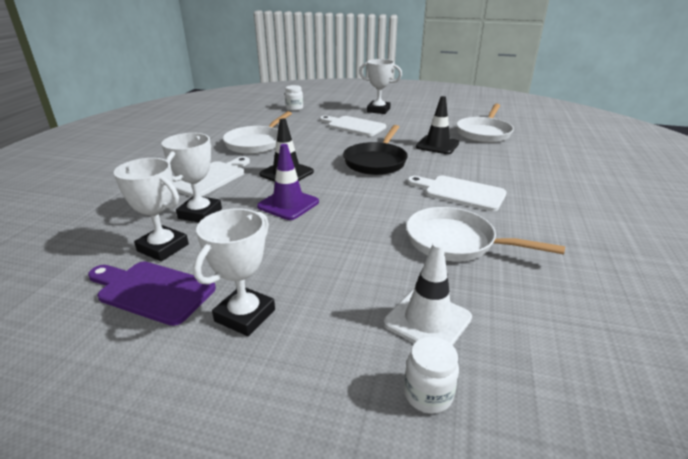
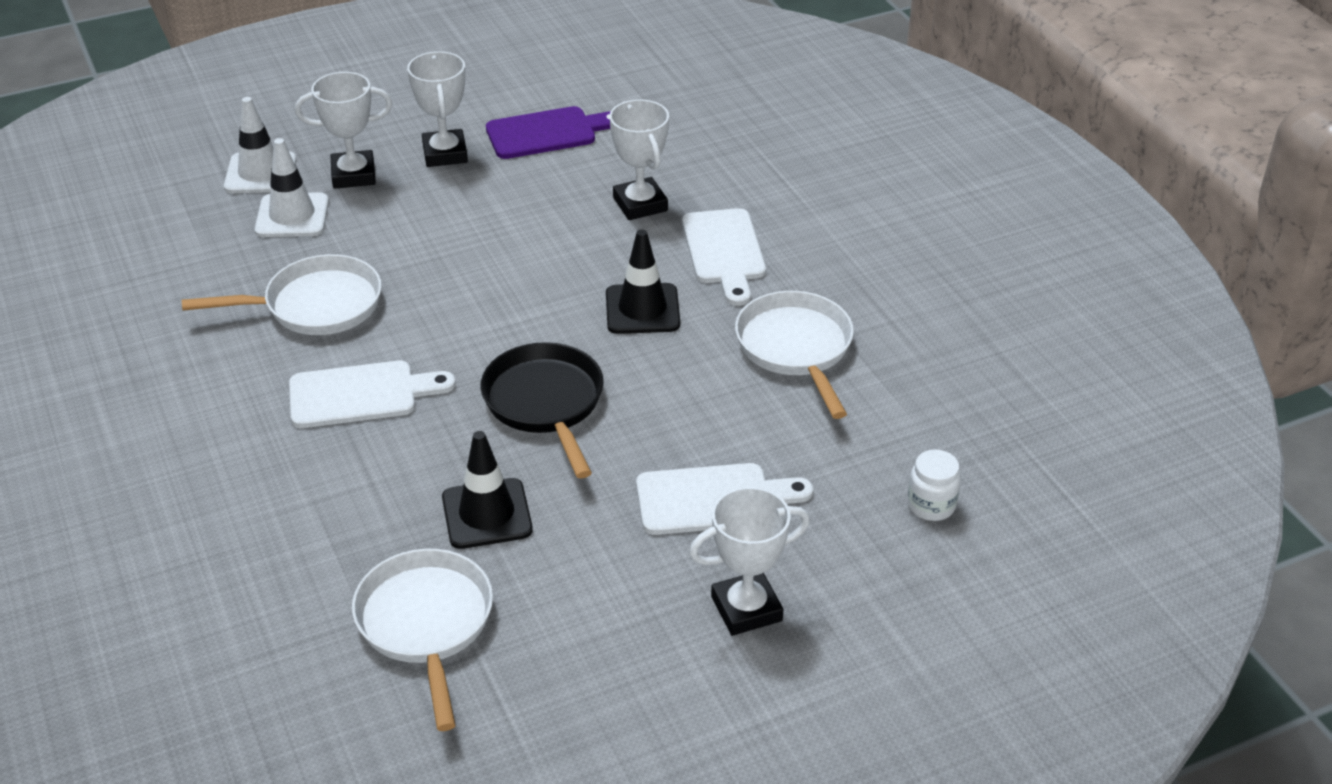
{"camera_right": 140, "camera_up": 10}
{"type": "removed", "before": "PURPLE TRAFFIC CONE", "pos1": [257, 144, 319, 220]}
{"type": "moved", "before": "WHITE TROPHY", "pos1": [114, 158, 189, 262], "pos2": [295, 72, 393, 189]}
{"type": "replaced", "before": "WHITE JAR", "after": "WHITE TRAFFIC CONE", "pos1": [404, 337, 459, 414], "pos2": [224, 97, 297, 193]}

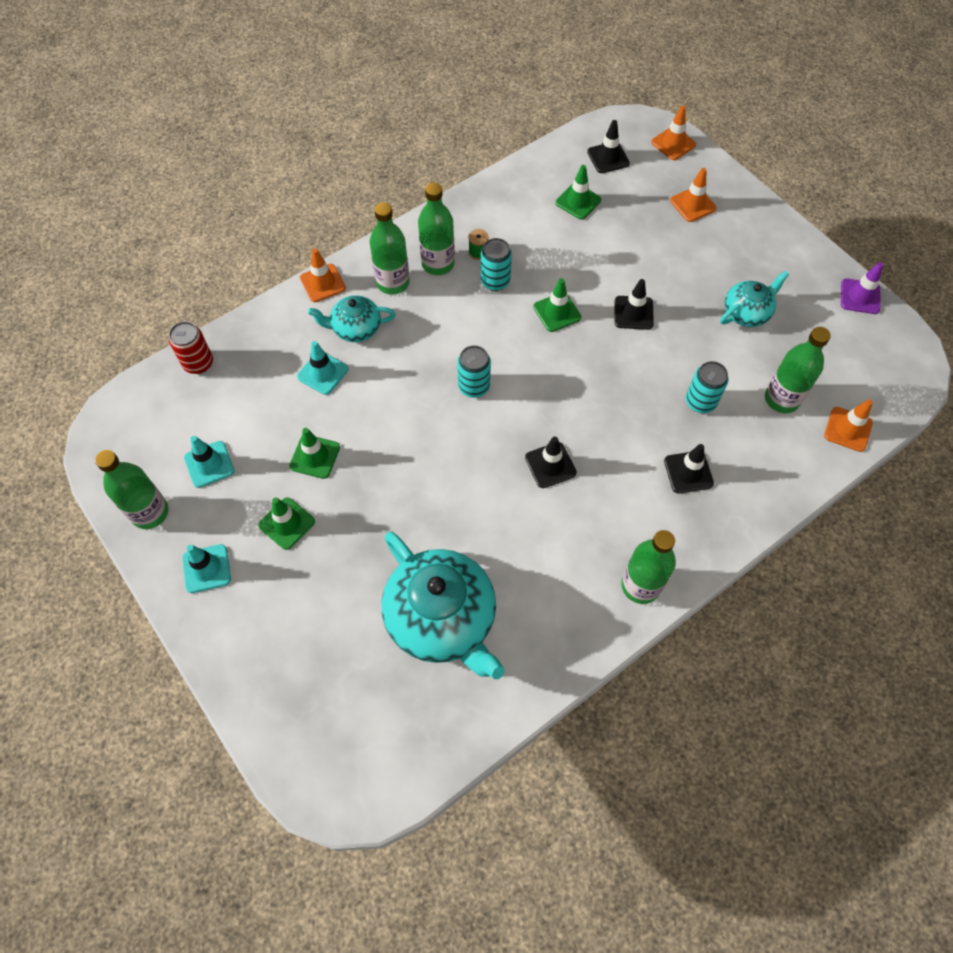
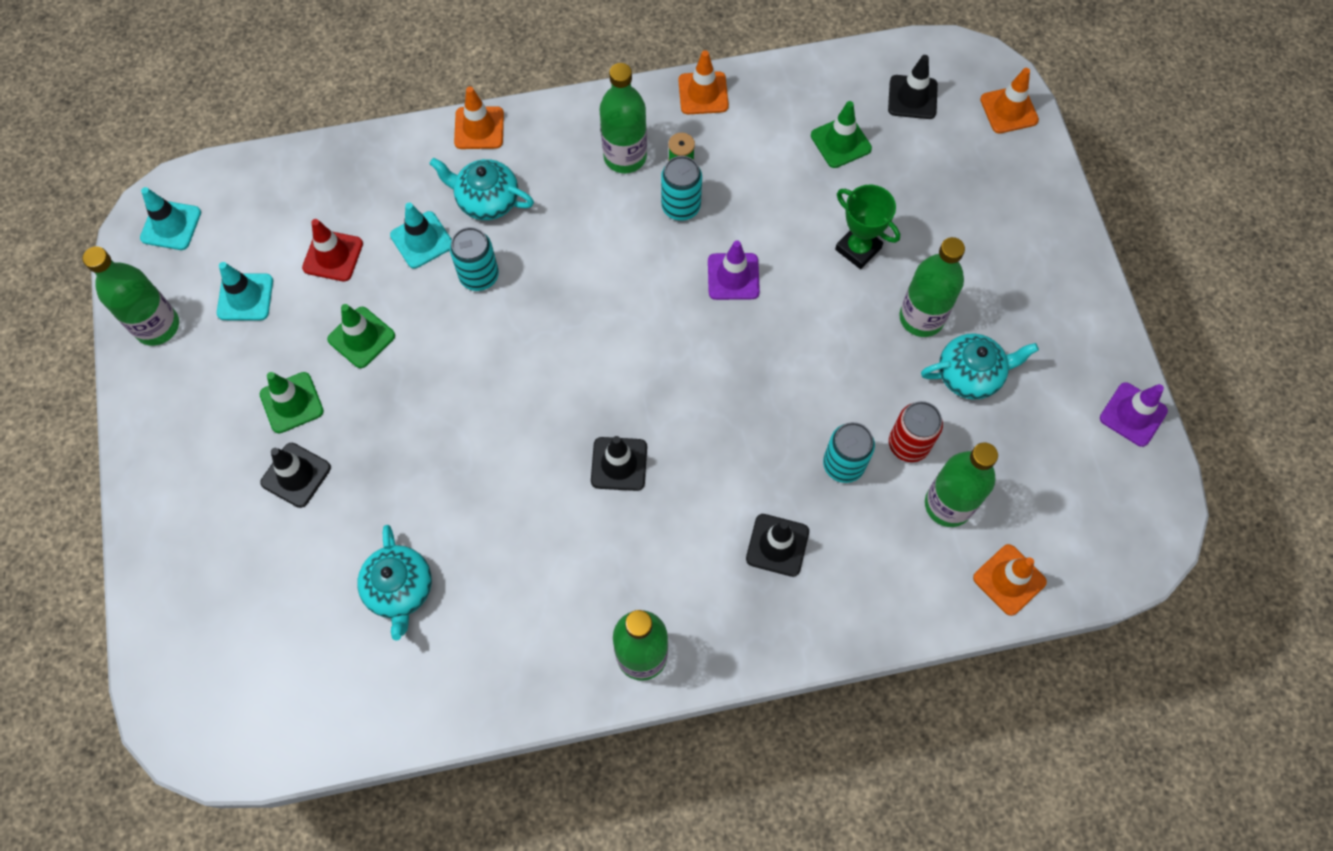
{"camera_right": 25, "camera_up": 5}
{"type": "added", "after": "RED TRAFFIC CONE", "pos2": [302, 219, 363, 282]}
{"type": "added", "after": "GREEN TROPHY", "pos2": [835, 185, 900, 269]}
{"type": "moved", "before": "RED CAN", "pos1": [169, 322, 213, 374], "pos2": [889, 401, 943, 462]}
{"type": "moved", "before": "TURQUOISE TRAFFIC CONE", "pos1": [182, 544, 231, 593], "pos2": [140, 187, 201, 250]}
{"type": "moved", "before": "GREEN BOTTLE", "pos1": [369, 203, 410, 295], "pos2": [899, 237, 965, 337]}
{"type": "moved", "before": "TURQUOISE CAN", "pos1": [457, 345, 491, 398], "pos2": [450, 227, 499, 291]}
{"type": "moved", "before": "BLACK TRAFFIC CONE", "pos1": [615, 279, 654, 330], "pos2": [260, 443, 331, 508]}
{"type": "moved", "before": "ORANGE TRAFFIC CONE", "pos1": [670, 168, 717, 222], "pos2": [678, 50, 729, 115]}
{"type": "recoloured", "before": "GREEN TRAFFIC CONE", "after": "PURPLE TRAFFIC CONE", "pos1": [533, 278, 581, 332], "pos2": [708, 241, 760, 300]}
{"type": "resized", "before": "TURQUOISE TEAPOT", "pos1": [382, 531, 505, 680], "pos2": [357, 525, 432, 640], "scale": 0.53}

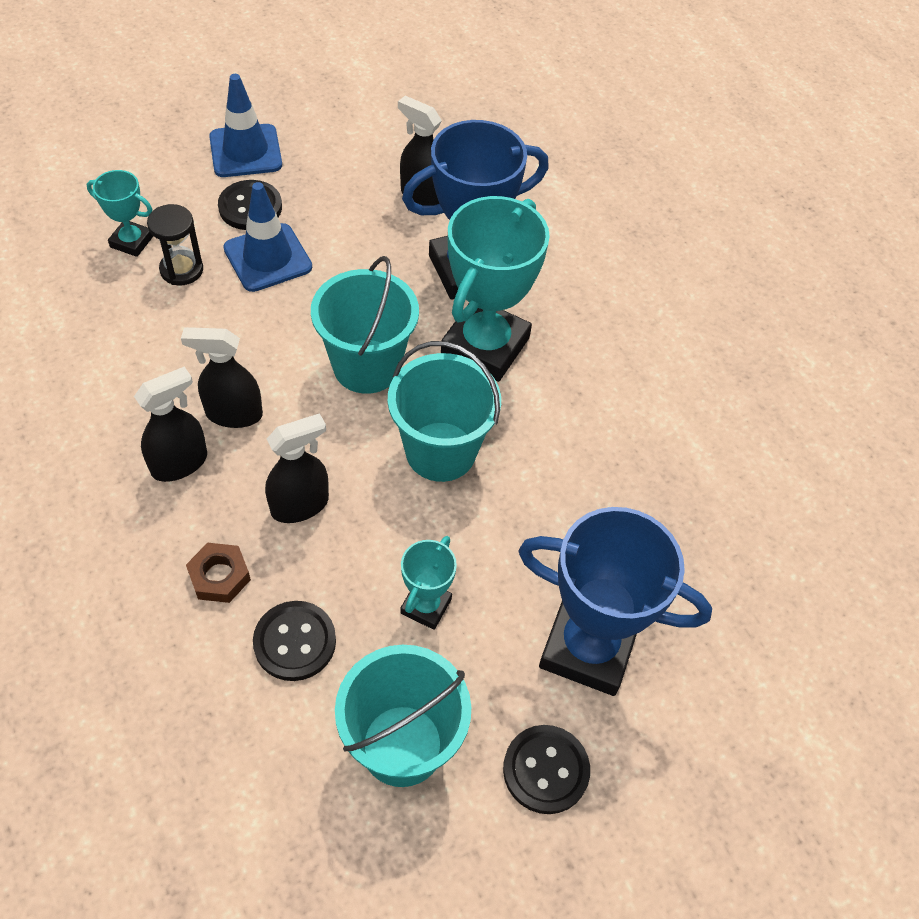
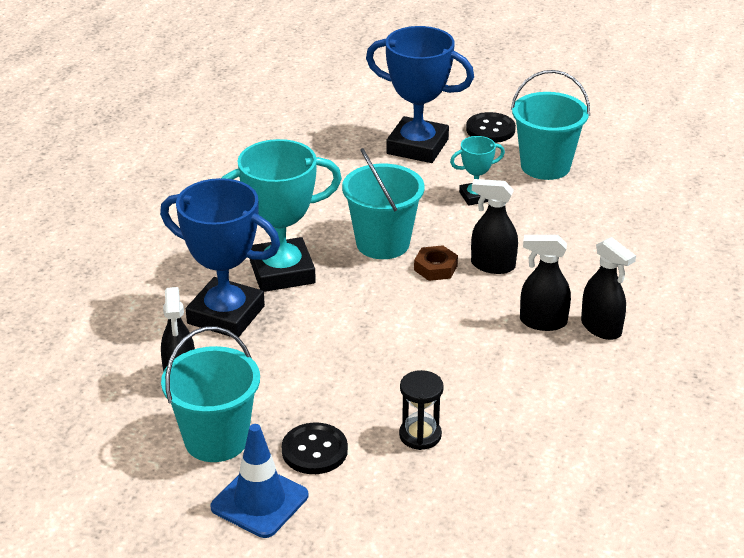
{"camera_right": -130, "camera_up": -20}
{"type": "removed", "before": "TURQUOISE TROPHY", "pos1": [87, 170, 153, 257]}
{"type": "removed", "before": "BLUE TRAFFIC CONE", "pos1": [223, 182, 312, 292]}
{"type": "removed", "before": "BLACK BUTTON", "pos1": [253, 601, 336, 681]}
{"type": "moved", "before": "BLACK SPRAY BOTTLE", "pos1": [181, 327, 263, 428], "pos2": [581, 237, 636, 340]}
{"type": "moved", "before": "BROWN NUT", "pos1": [186, 543, 251, 603], "pos2": [414, 245, 458, 281]}
{"type": "moved", "before": "TURQUOISE BUCKET", "pos1": [311, 256, 419, 394], "pos2": [161, 326, 260, 462]}
{"type": "turned", "before": "BLUE TROPHY", "pos1": [518, 507, 712, 696], "pos2": [366, 26, 474, 163], "turn": -45}

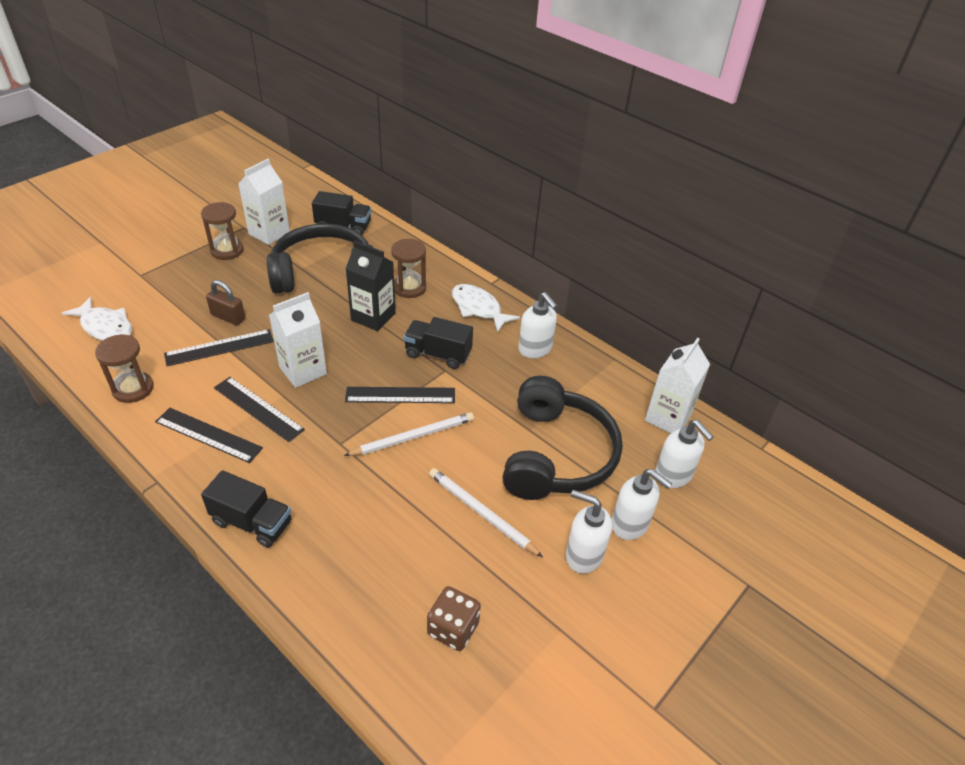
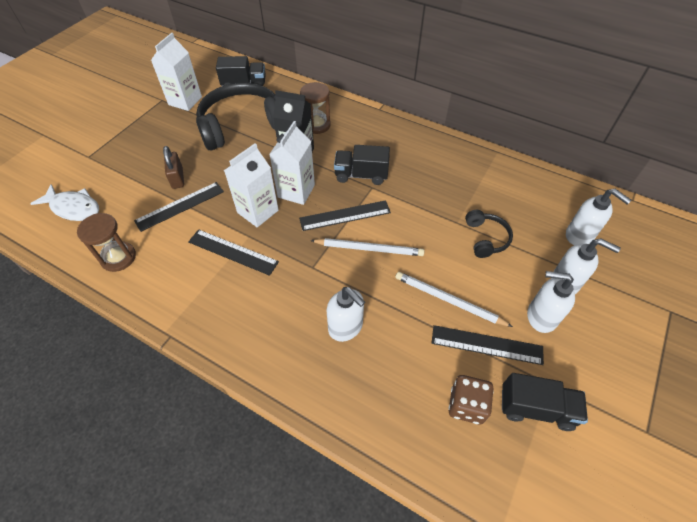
{"camera_right": -10, "camera_up": 10}
{"type": "removed", "before": "BROWN HOURGLASS", "pos1": [201, 202, 244, 260]}
{"type": "removed", "before": "WHITE FISH", "pos1": [452, 284, 520, 332]}
{"type": "moved", "before": "BLACK RULER", "pos1": [155, 408, 263, 463], "pos2": [432, 325, 544, 365]}
{"type": "moved", "before": "BLACK TRUCK", "pos1": [201, 470, 292, 548], "pos2": [502, 373, 588, 431]}
{"type": "moved", "before": "WHITE SOAP DISPENSER", "pos1": [518, 292, 557, 358], "pos2": [327, 287, 365, 342]}
{"type": "moved", "before": "WHITE CARTON", "pos1": [645, 338, 710, 433], "pos2": [269, 121, 315, 205]}
{"type": "turned", "before": "BROWN PADLOCK", "pos1": [206, 280, 245, 325], "pos2": [163, 146, 184, 189], "turn": 60}
{"type": "turned", "before": "WHITE PENCIL", "pos1": [344, 413, 474, 456], "pos2": [310, 238, 425, 256], "turn": 45}
{"type": "resized", "before": "BLACK HEADPHONES", "pos1": [502, 376, 623, 500], "pos2": [465, 210, 513, 258], "scale": 0.47}

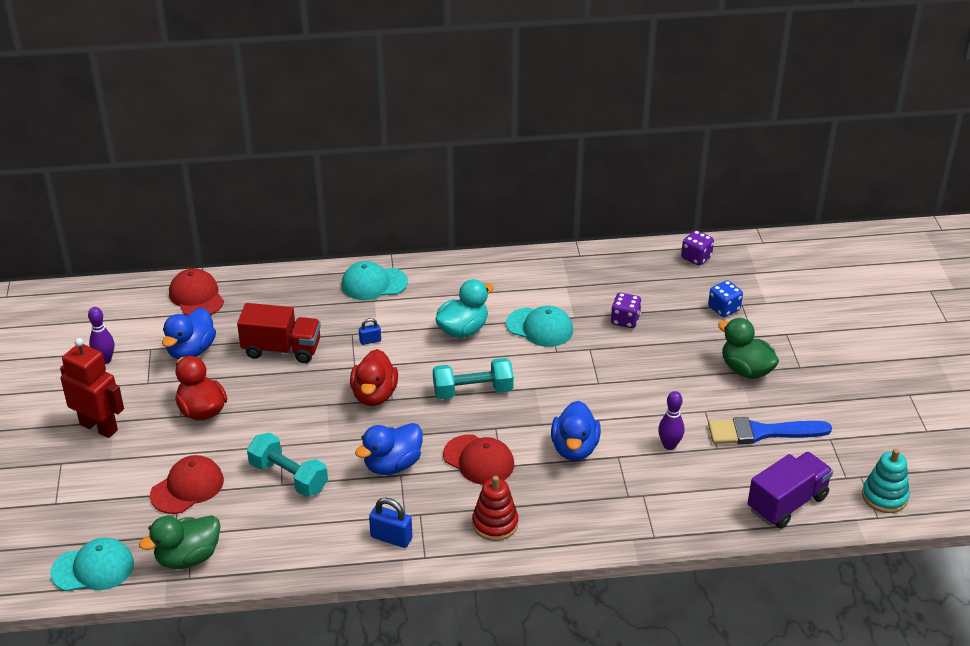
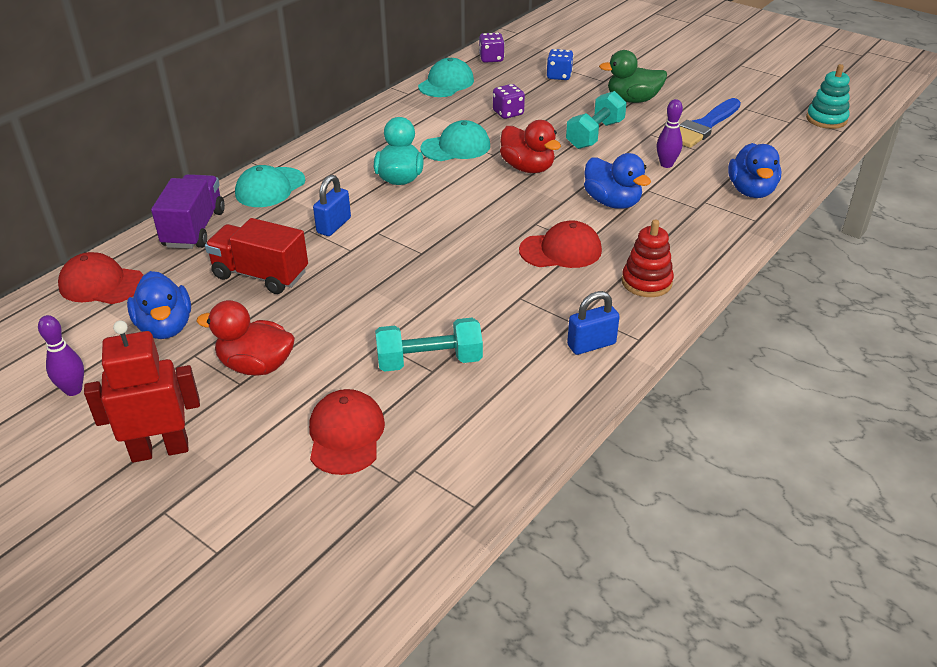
{"camera_right": -45, "camera_up": 0}
{"type": "removed", "before": "GREEN DUCK", "pos1": [139, 515, 221, 569]}
{"type": "moved", "before": "TURQUOISE CAP", "pos1": [50, 538, 134, 591], "pos2": [418, 58, 474, 97]}
{"type": "moved", "before": "RED DUCK", "pos1": [350, 349, 398, 406], "pos2": [500, 120, 561, 173]}
{"type": "moved", "before": "BLUE DUCK", "pos1": [355, 423, 423, 475], "pos2": [728, 143, 782, 198]}
{"type": "moved", "before": "TURQUOISE DUMBBELL", "pos1": [433, 358, 514, 399], "pos2": [566, 91, 627, 149]}
{"type": "moved", "before": "PURPLE TRUCK", "pos1": [748, 452, 833, 529], "pos2": [151, 174, 225, 249]}
{"type": "turned", "before": "RED TRUCK", "pos1": [237, 303, 321, 363], "pos2": [205, 218, 308, 294], "turn": -120}
{"type": "resized", "before": "BLUE PADLOCK", "pos1": [359, 318, 381, 345], "pos2": [313, 175, 351, 236], "scale": 1.68}

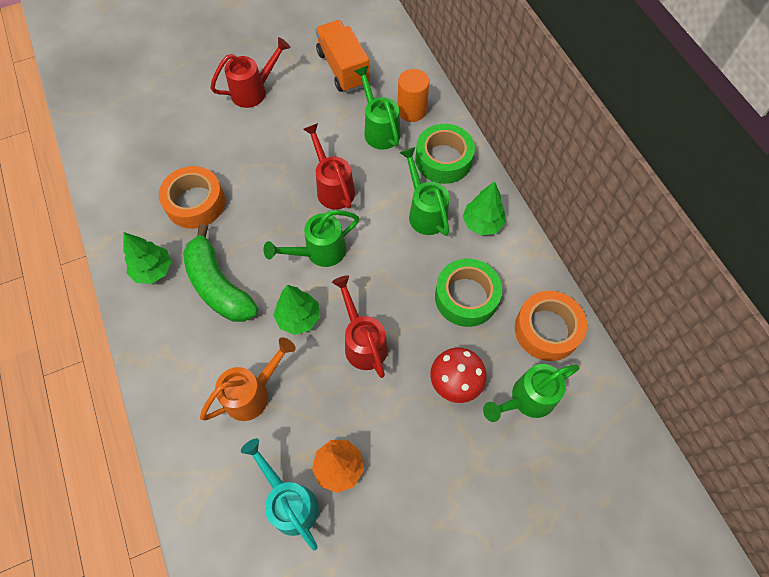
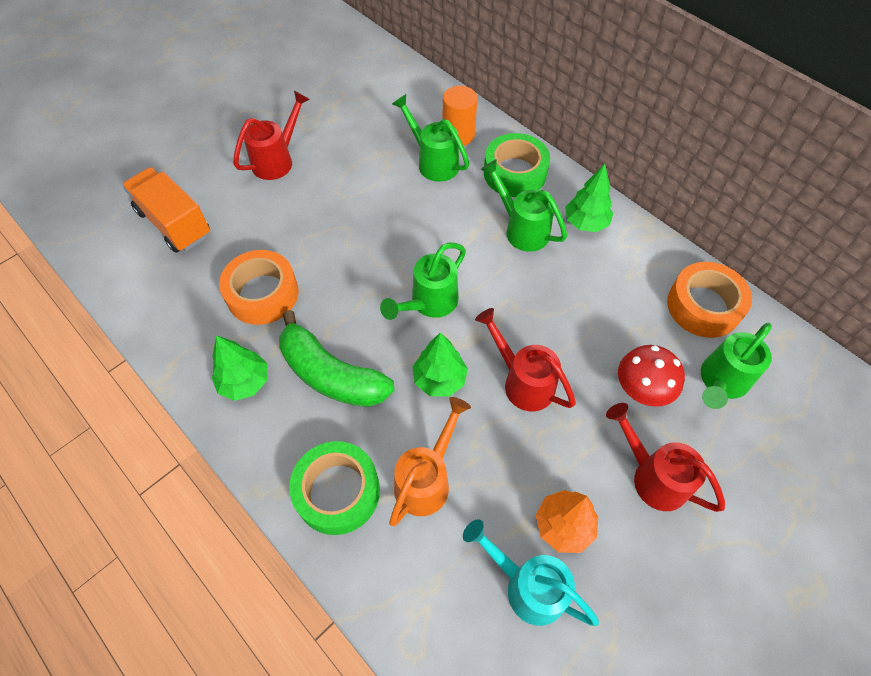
{"camera_right": -20, "camera_up": -5}
{"type": "moved", "before": "RED WATERING CAN", "pos1": [303, 123, 355, 209], "pos2": [606, 403, 725, 512]}
{"type": "moved", "before": "ORANGE TRUCK", "pos1": [315, 20, 370, 93], "pos2": [122, 167, 210, 253]}
{"type": "moved", "before": "GREEN TAPE", "pos1": [435, 259, 502, 327], "pos2": [289, 441, 380, 535]}

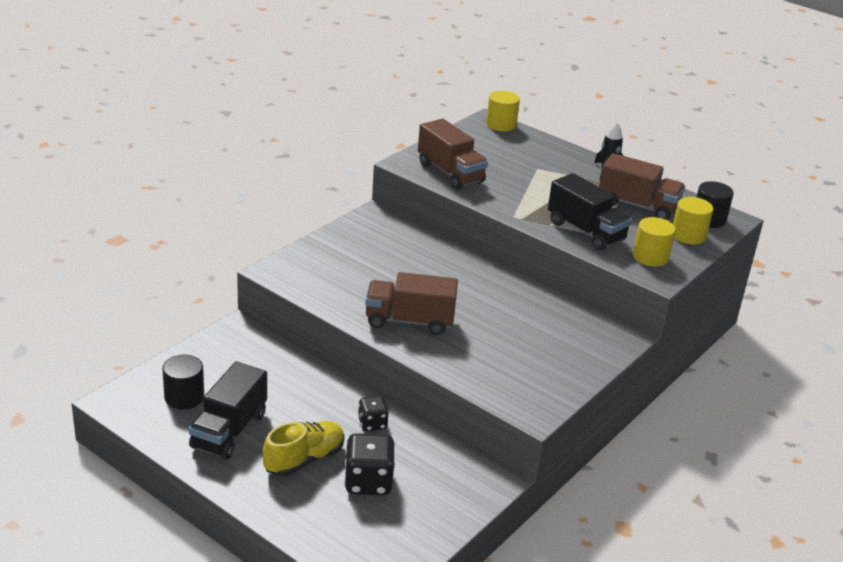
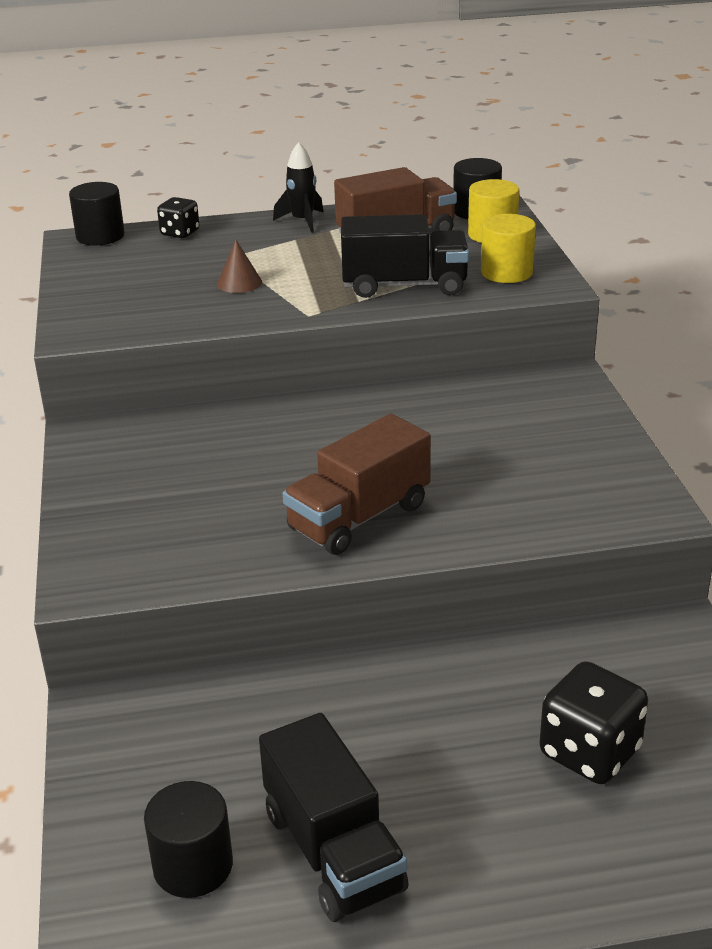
{"camera_right": -45, "camera_up": 0}
{"type": "removed", "before": "YELLOW SHOE", "pos1": [263, 421, 345, 476]}
{"type": "removed", "before": "BROWN TRUCK", "pos1": [418, 119, 488, 190]}
{"type": "added", "after": "BROWN CONE", "pos2": [217, 240, 262, 293]}
{"type": "moved", "before": "BLACK DICE", "pos1": [358, 396, 389, 431], "pos2": [157, 197, 199, 238]}
{"type": "recoloured", "before": "YELLOW CYLINDER", "after": "BLACK CYLINDER", "pos1": [486, 91, 520, 131], "pos2": [69, 182, 125, 245]}

